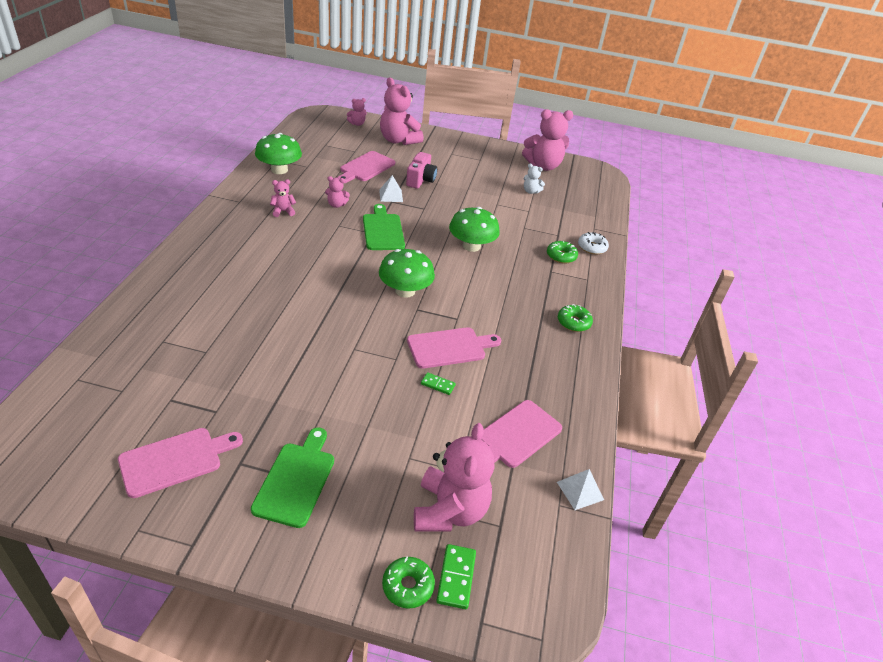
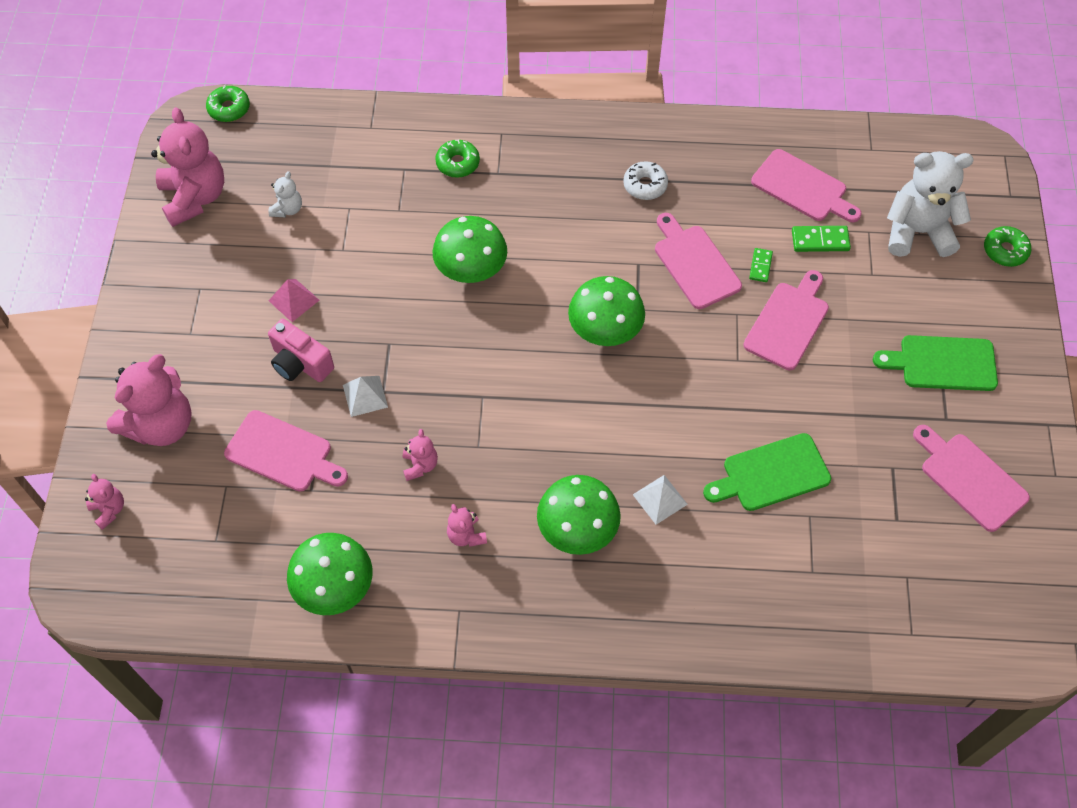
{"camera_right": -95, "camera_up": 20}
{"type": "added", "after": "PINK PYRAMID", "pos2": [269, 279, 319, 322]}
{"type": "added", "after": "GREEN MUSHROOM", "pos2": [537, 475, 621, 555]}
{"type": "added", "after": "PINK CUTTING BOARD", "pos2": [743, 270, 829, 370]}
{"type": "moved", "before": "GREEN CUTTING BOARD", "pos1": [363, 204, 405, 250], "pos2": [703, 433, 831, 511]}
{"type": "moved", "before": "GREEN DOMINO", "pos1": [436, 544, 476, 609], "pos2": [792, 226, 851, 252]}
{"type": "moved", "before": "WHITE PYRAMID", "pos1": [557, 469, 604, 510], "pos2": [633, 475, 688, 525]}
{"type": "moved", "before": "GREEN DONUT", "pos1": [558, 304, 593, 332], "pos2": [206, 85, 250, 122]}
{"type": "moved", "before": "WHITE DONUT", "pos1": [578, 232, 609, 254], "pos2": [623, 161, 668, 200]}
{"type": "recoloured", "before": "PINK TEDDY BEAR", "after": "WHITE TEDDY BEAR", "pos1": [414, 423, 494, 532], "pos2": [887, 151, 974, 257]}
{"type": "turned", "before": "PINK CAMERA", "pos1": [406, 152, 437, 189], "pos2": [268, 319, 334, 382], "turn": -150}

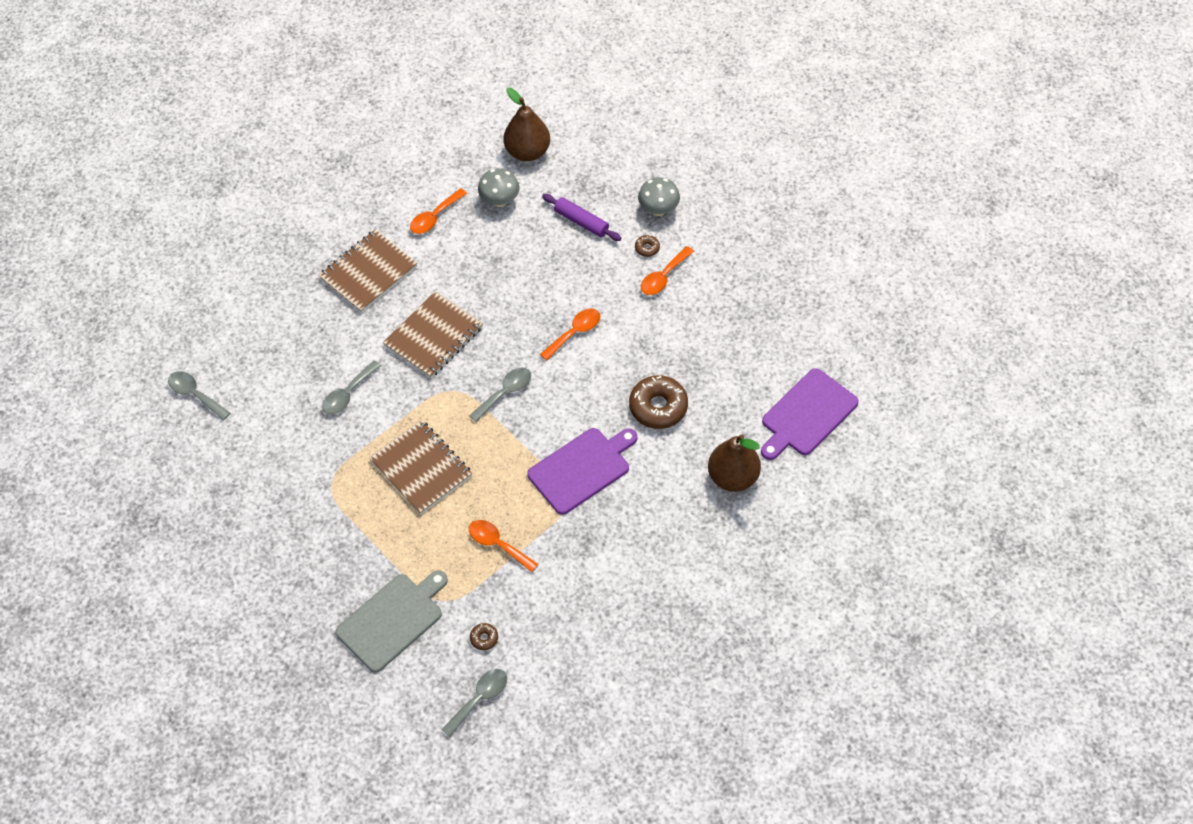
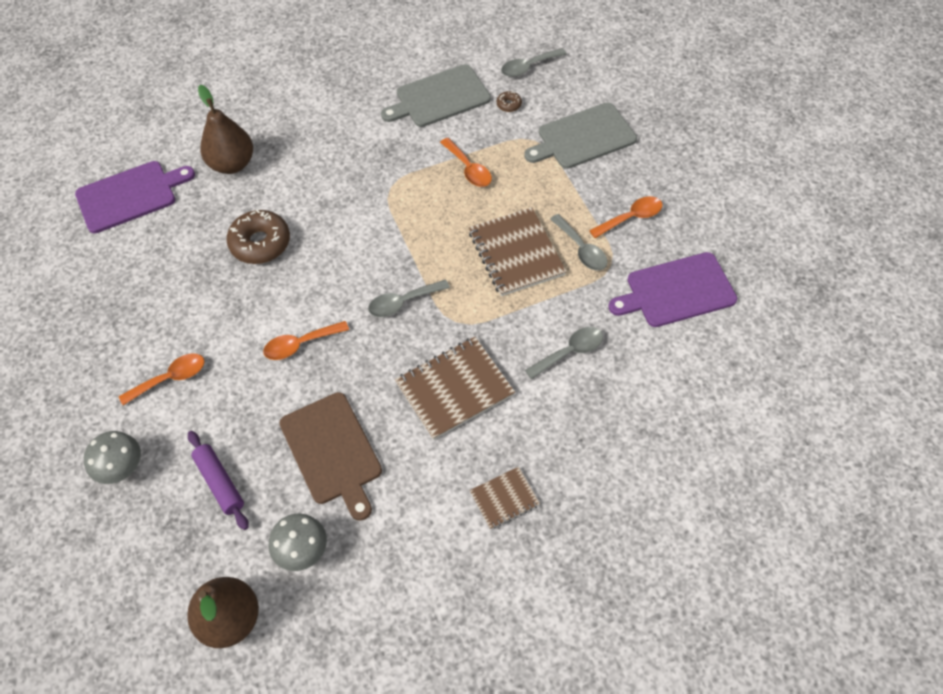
{"camera_right": -160, "camera_up": 0}
{"type": "removed", "before": "BROWN DONUT", "pos1": [635, 235, 660, 257]}
{"type": "added", "after": "BROWN CUTTING BOARD", "pos2": [279, 392, 382, 521]}
{"type": "added", "after": "GREY CUTTING BOARD", "pos2": [381, 64, 491, 127]}
{"type": "moved", "before": "GREY SPOON", "pos1": [168, 371, 230, 420], "pos2": [550, 214, 607, 271]}
{"type": "moved", "before": "ORANGE SPOON", "pos1": [410, 188, 467, 234], "pos2": [589, 196, 663, 238]}
{"type": "moved", "before": "PURPLE CUTTING BOARD", "pos1": [527, 428, 637, 515], "pos2": [608, 252, 737, 327]}
{"type": "resized", "before": "BROWN NOTEBOOK", "pos1": [318, 229, 417, 313], "pos2": [470, 467, 540, 529], "scale": 0.55}

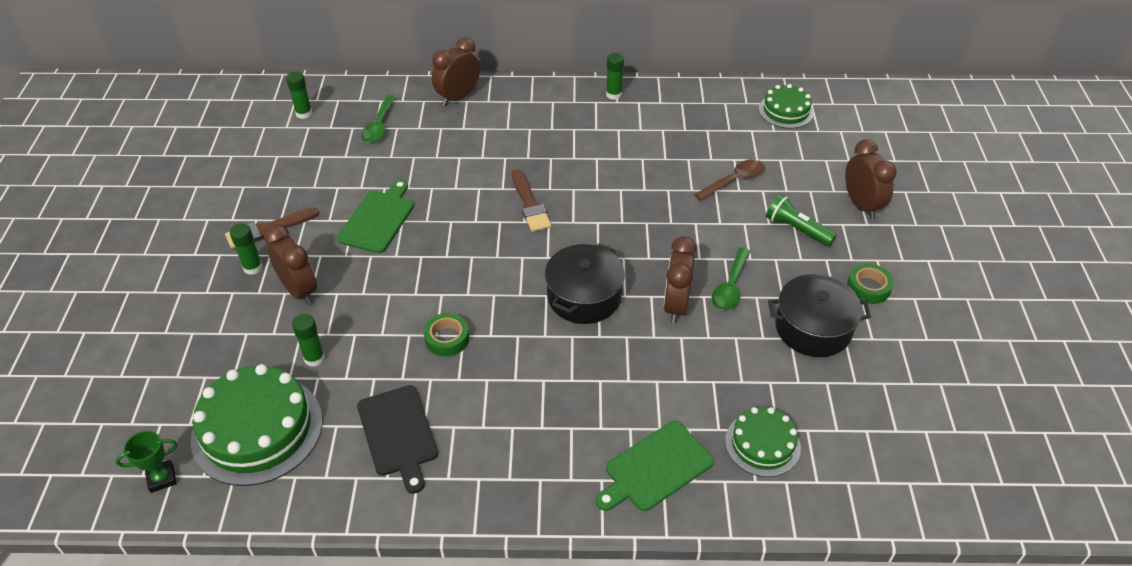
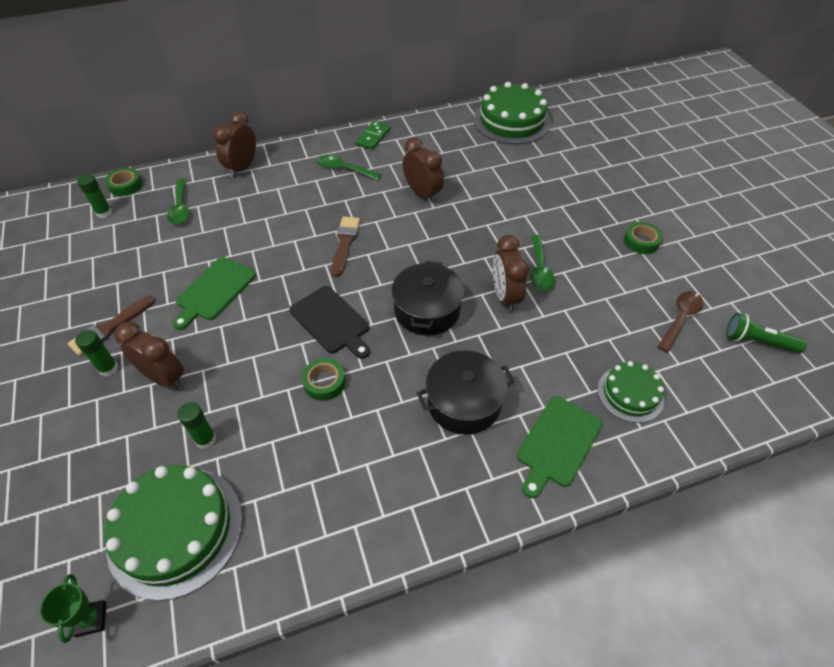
{"camera_right": -20, "camera_up": 5}
{"type": "added", "after": "GREEN TAPE", "pos2": [105, 168, 142, 196]}
{"type": "added", "after": "GREEN SPOON", "pos2": [317, 154, 381, 180]}
{"type": "moved", "before": "BLACK CUTTING BOARD", "pos1": [357, 385, 438, 494], "pos2": [289, 286, 370, 359]}
{"type": "moved", "before": "BROWN SPOON", "pos1": [694, 159, 765, 201], "pos2": [658, 291, 703, 352]}
{"type": "moved", "before": "GREEN FLASHLIGHT", "pos1": [766, 194, 837, 246], "pos2": [726, 313, 807, 353]}
{"type": "moved", "before": "BLACK POT", "pos1": [768, 274, 871, 357], "pos2": [417, 350, 515, 435]}
{"type": "moved", "before": "BROWN CLOCK", "pos1": [845, 139, 897, 219], "pos2": [403, 137, 444, 203]}
{"type": "replaced", "before": "GREEN GLUE STICK", "after": "GREEN DOMINO", "pos1": [606, 53, 624, 100], "pos2": [356, 121, 390, 150]}
{"type": "turned", "before": "GREEN TROPHY", "pos1": [116, 431, 177, 493], "pos2": [40, 574, 107, 643], "turn": -60}
{"type": "turned", "before": "GREEN CUTTING BOARD", "pos1": [337, 180, 414, 253], "pos2": [172, 257, 256, 330], "turn": -150}
{"type": "turned", "before": "BROWN BRUSH", "pos1": [512, 169, 551, 232], "pos2": [332, 217, 360, 277], "turn": -135}
{"type": "resized", "before": "GREEN CAKE", "pos1": [759, 84, 814, 128], "pos2": [474, 82, 551, 144], "scale": 1.74}

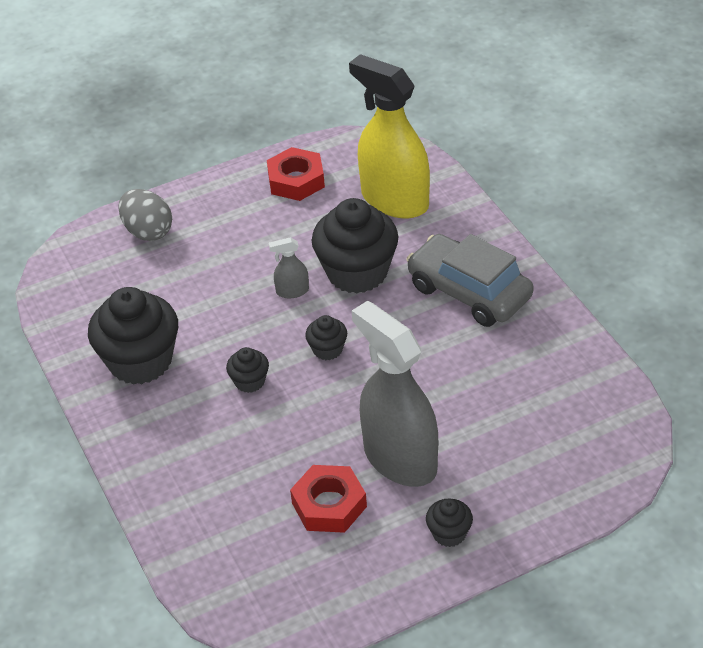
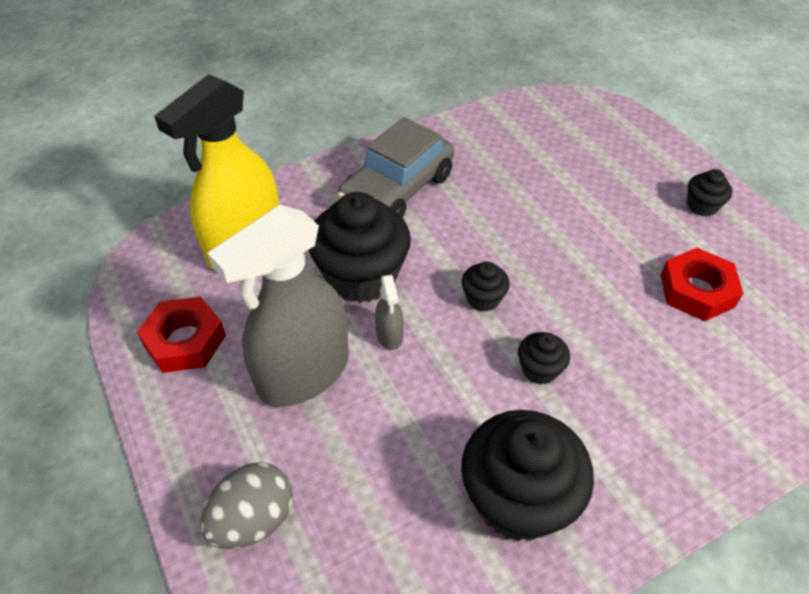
{"camera_right": -95, "camera_up": 5}
{"type": "moved", "before": "GREY SPRAY BOTTLE", "pos1": [352, 301, 438, 487], "pos2": [207, 205, 349, 407]}

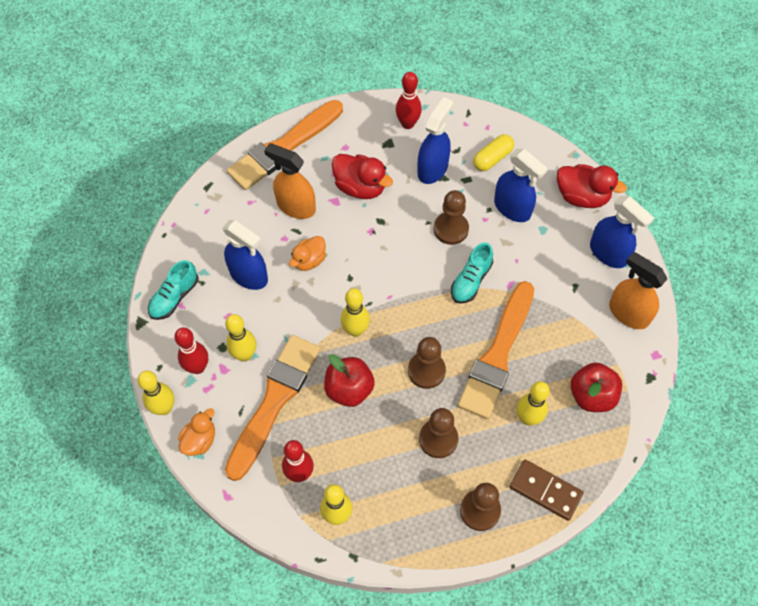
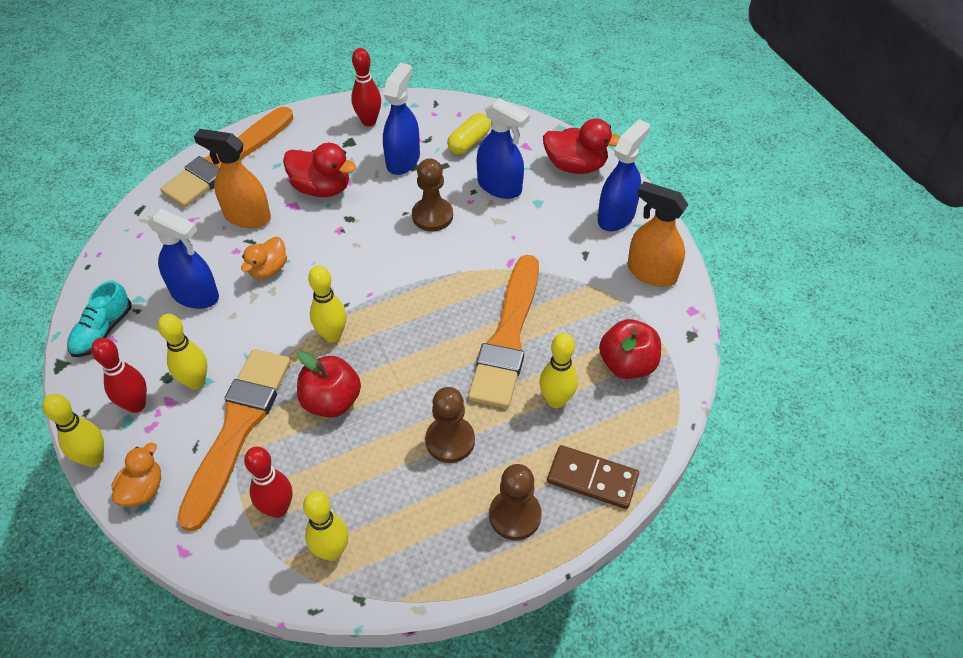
{"camera_right": -10, "camera_up": -10}
{"type": "removed", "before": "BROWN PAWN", "pos1": [408, 337, 446, 389]}
{"type": "removed", "before": "TURQUOISE SHOE", "pos1": [451, 243, 493, 303]}
{"type": "turned", "before": "BLUE SPRAY BOTTLE", "pos1": [590, 196, 654, 268], "pos2": [598, 119, 650, 232], "turn": -90}

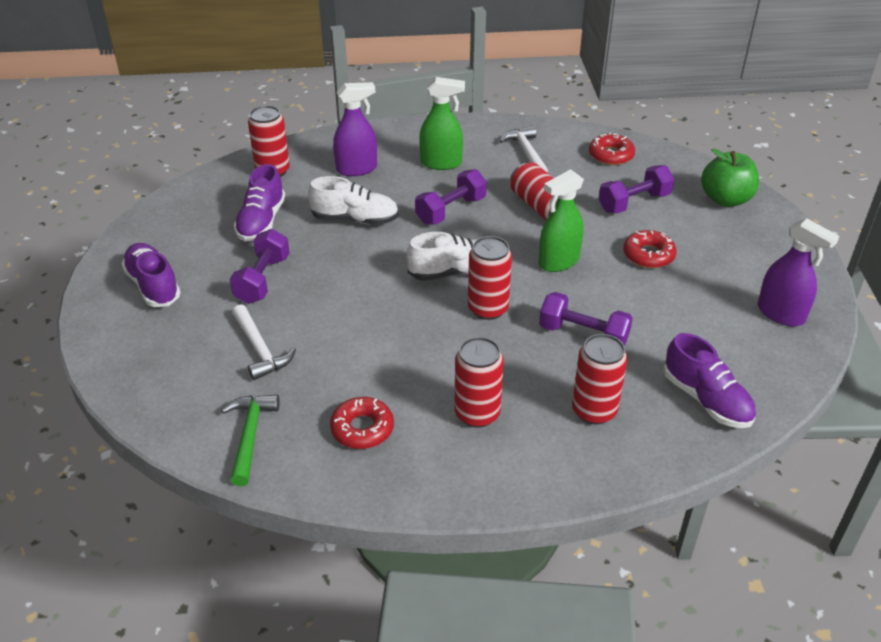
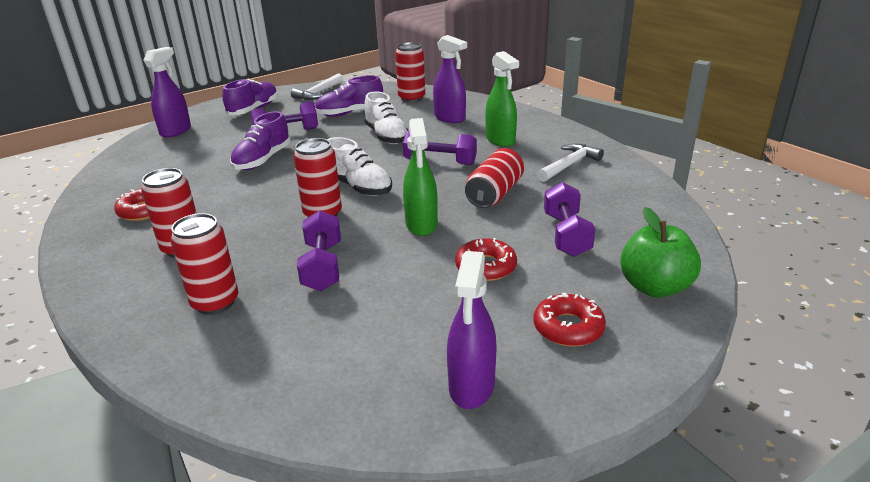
{"camera_right": 60, "camera_up": -10}
{"type": "removed", "before": "GREEN HAMMER", "pos1": [221, 394, 279, 486]}
{"type": "added", "after": "PURPLE SPRAY BOTTLE", "pos2": [143, 47, 191, 138]}
{"type": "moved", "before": "WHITE HAMMER", "pos1": [232, 304, 296, 380], "pos2": [291, 74, 343, 100]}
{"type": "moved", "before": "RED DONUT", "pos1": [589, 132, 635, 165], "pos2": [533, 293, 606, 347]}
{"type": "moved", "before": "PURPLE SHOE", "pos1": [664, 333, 756, 428], "pos2": [230, 111, 291, 170]}
{"type": "turned", "before": "GREEN SPRAY BOTTLE", "pos1": [539, 169, 584, 272], "pos2": [403, 118, 438, 236], "turn": -120}
{"type": "turned", "before": "PURPLE DUMBBELL", "pos1": [599, 165, 674, 213], "pos2": [544, 182, 595, 257], "turn": 60}

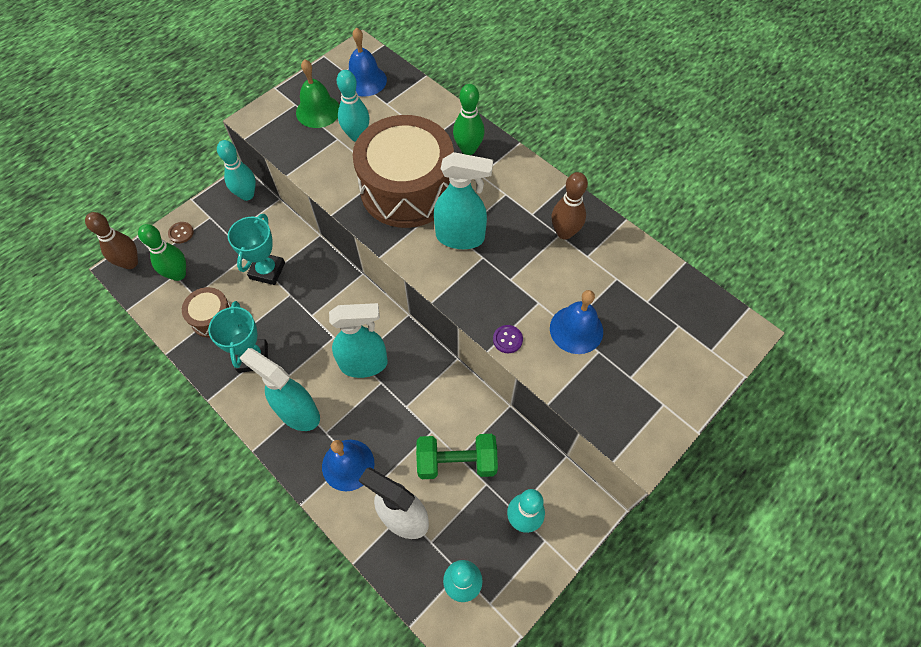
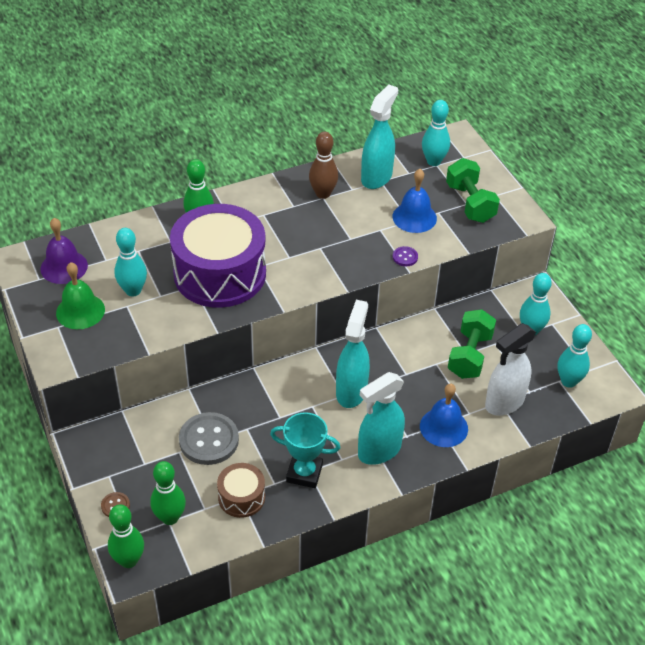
{"camera_right": -70, "camera_up": -15}
{"type": "added", "after": "GREEN DUMBBELL", "pos2": [446, 158, 500, 223]}
{"type": "moved", "before": "TURQUOISE BOWLING PIN", "pos1": [217, 140, 256, 201], "pos2": [422, 100, 450, 166]}
{"type": "moved", "before": "TURQUOISE SPRAY BOTTLE", "pos1": [434, 152, 493, 249], "pos2": [361, 85, 398, 189]}
{"type": "replaced", "before": "TURQUOISE TROPHY", "after": "GREY BUTTON", "pos1": [228, 214, 285, 285], "pos2": [179, 412, 239, 465]}
{"type": "recoloured", "before": "BROWN BOWLING PIN", "after": "GREEN BOWLING PIN", "pos1": [85, 212, 138, 269], "pos2": [108, 504, 144, 568]}
{"type": "recoloured", "before": "BLUE BELL", "after": "PURPLE BELL", "pos1": [349, 27, 387, 97], "pos2": [41, 218, 88, 284]}
{"type": "recoloured", "before": "BROWN DRUM", "after": "PURPLE DRUM", "pos1": [353, 115, 454, 228], "pos2": [170, 204, 266, 308]}

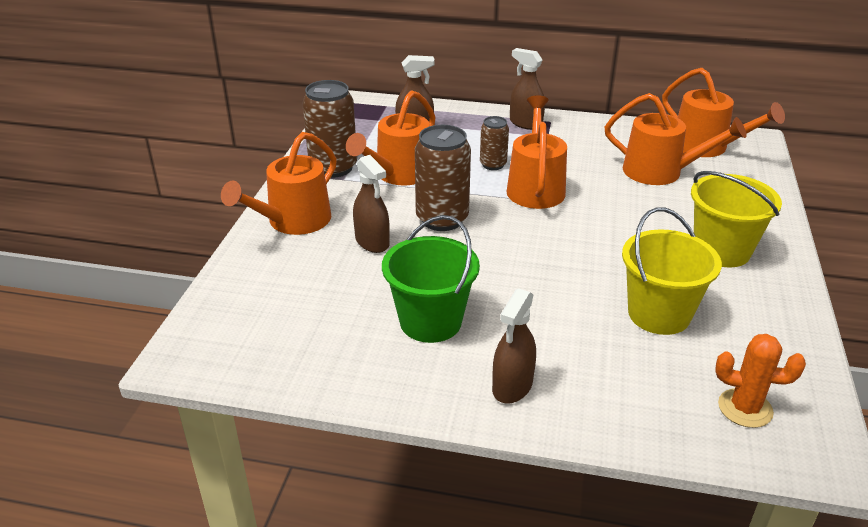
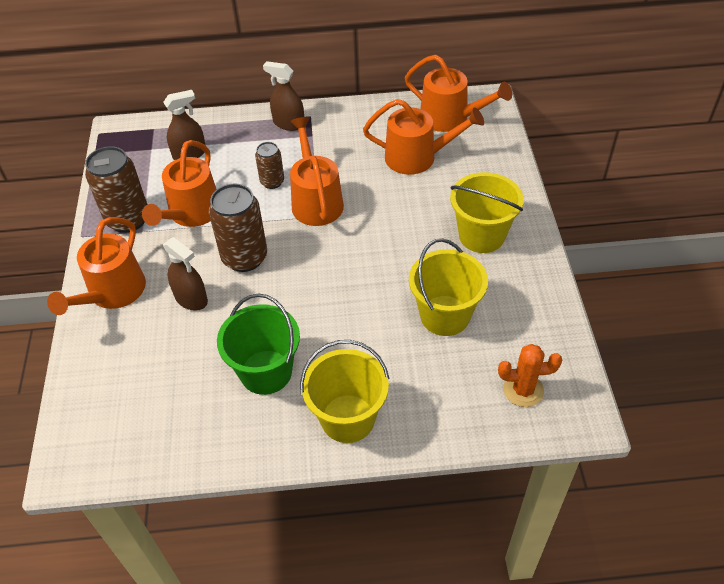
{"camera_right": -15, "camera_up": 15}
{"type": "replaced", "before": "BROWN SPRAY BOTTLE", "after": "YELLOW BUCKET", "pos1": [492, 288, 536, 404], "pos2": [300, 340, 389, 443]}

